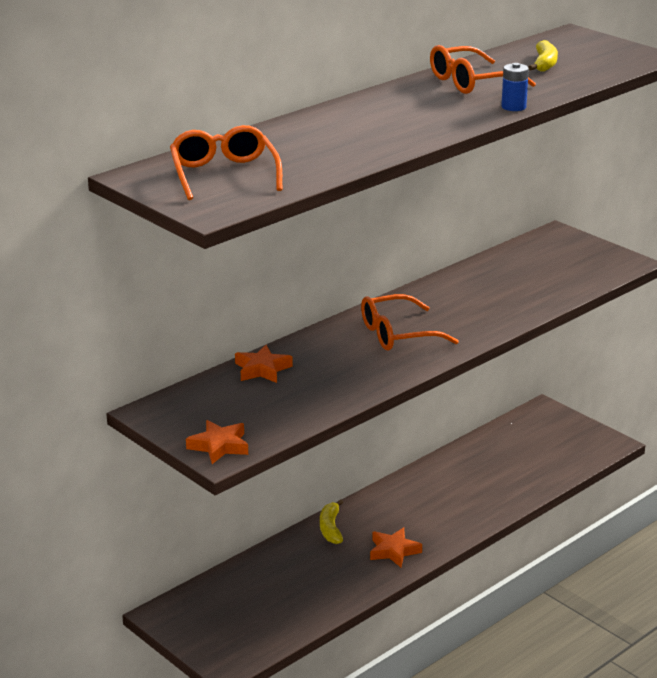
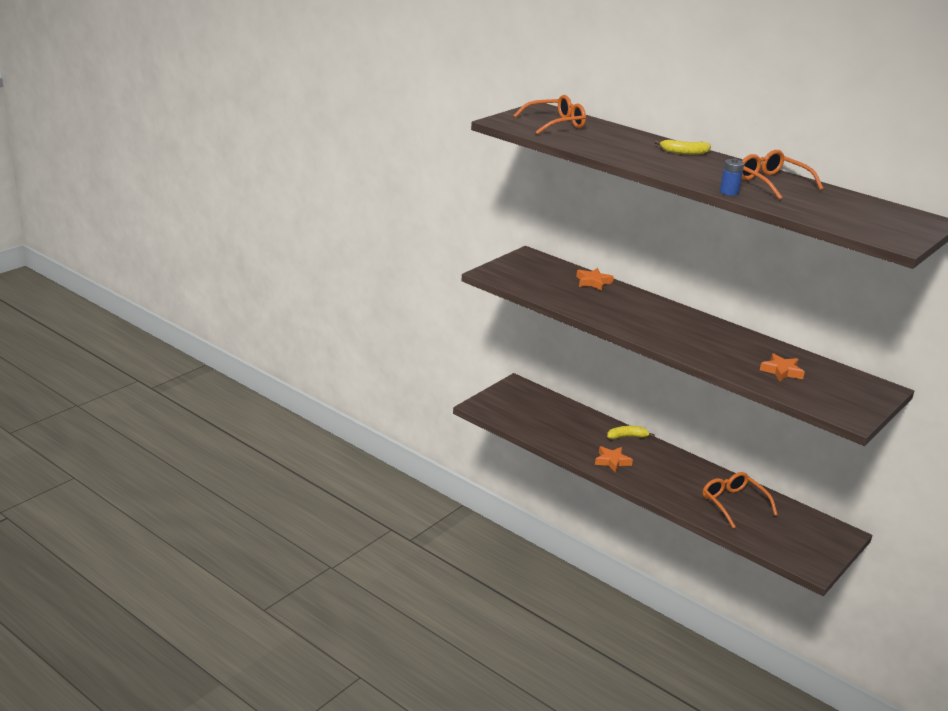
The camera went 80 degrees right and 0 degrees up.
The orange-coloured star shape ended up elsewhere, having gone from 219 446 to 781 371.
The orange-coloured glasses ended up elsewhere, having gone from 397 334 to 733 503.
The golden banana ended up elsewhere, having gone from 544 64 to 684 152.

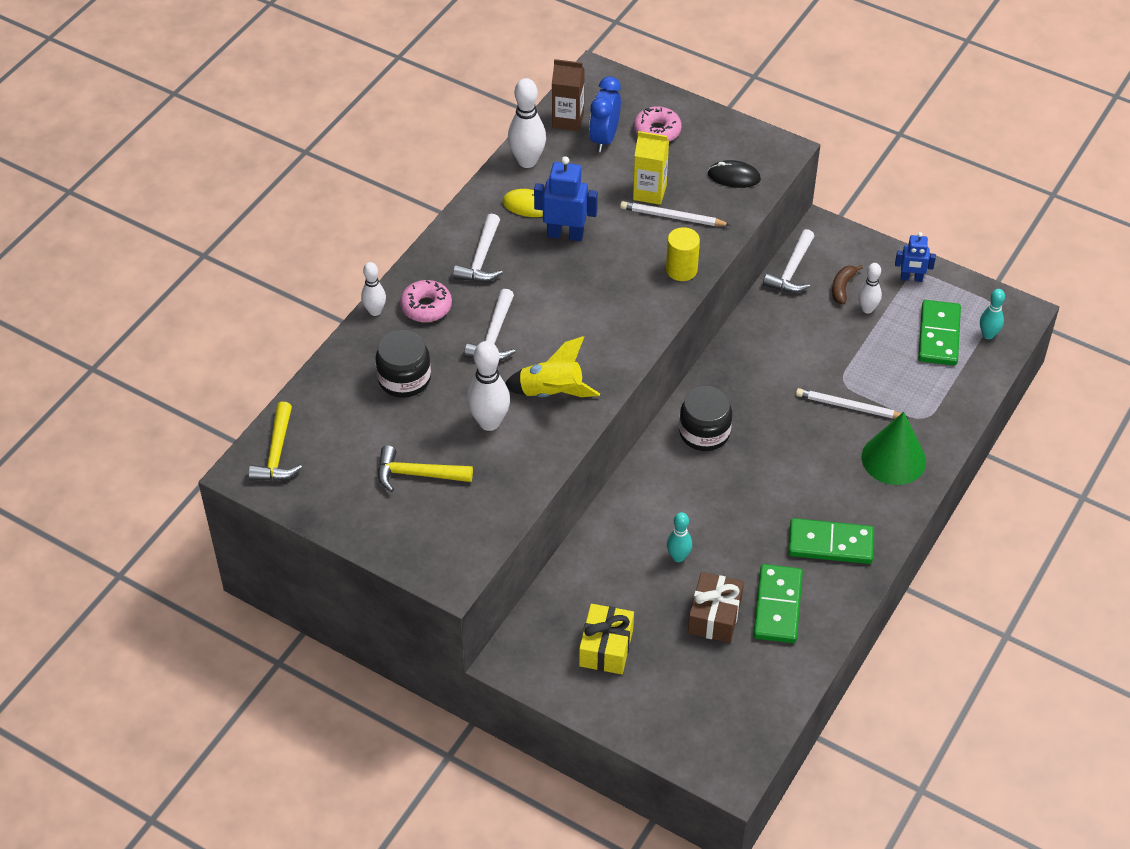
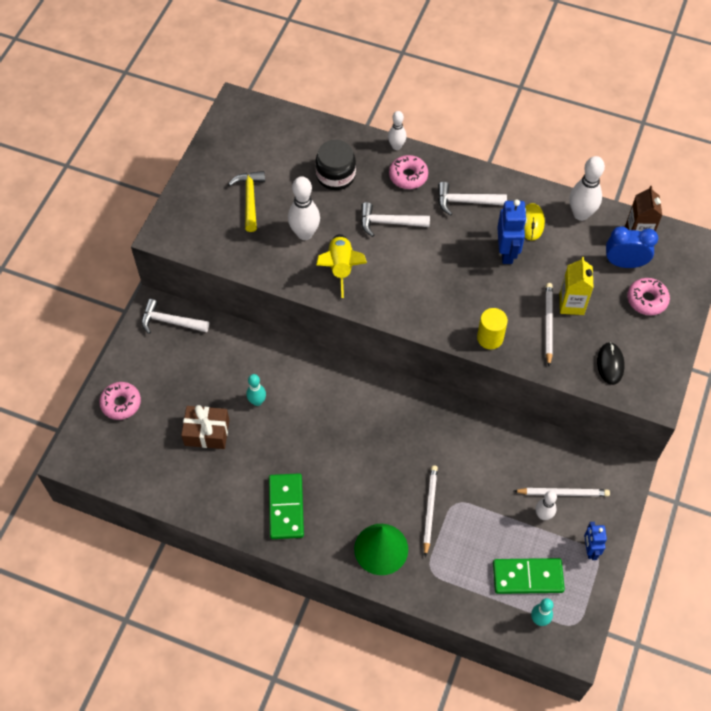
The camera went 80 degrees right and 10 degrees up.
The second view lost the golden hammer at 277 453.
The second view lost the golden gift at 606 647.
The second view lost the jet-black jam jar at 704 432.
The second view lost the green domino piece at 778 606.
The second view gained the rosy donut at 121 403.
The snow-white hammer ended up elsewhere, having gone from 791 270 to 170 322.
Where the brown banana stood at 842 287, the snow-white wooden pencil came to stand at 563 493.

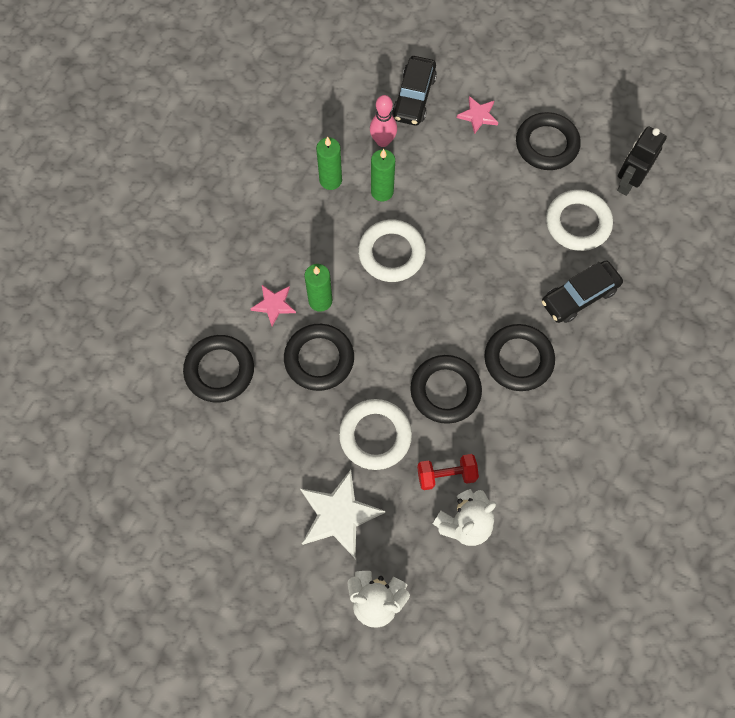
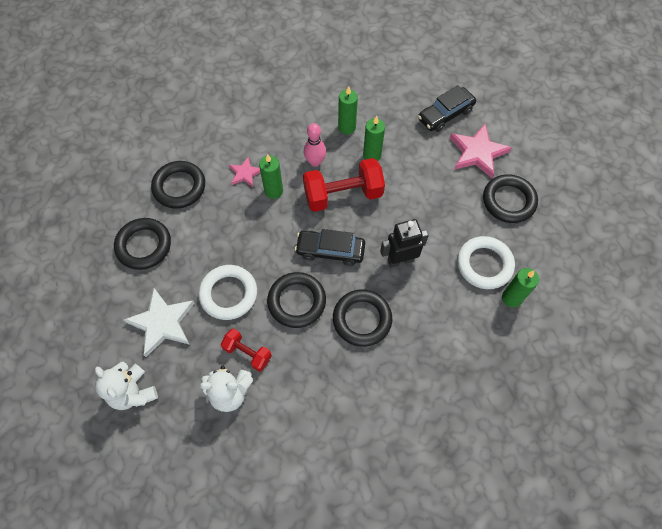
The camera went 40 degrees right and 5 degrees down.
The second view gained the green pillar candle at 511 298.
The jet-black ring ended up elsewhere, having gone from 319 359 to 144 246.
The rosy skittle ended up elsewhere, having gone from 383 141 to 315 162.
The jet-black car ended up elsewhere, having gone from 579 296 to 330 250.
The jet-black robot ended up elsewhere, having gone from 627 182 to 400 260.
Where the snow-white ring stood at 391 253, the scarlet hand weight came to stand at 343 195.
The size of the rosy star shape at 478 116 changed by a factor of 1.79.

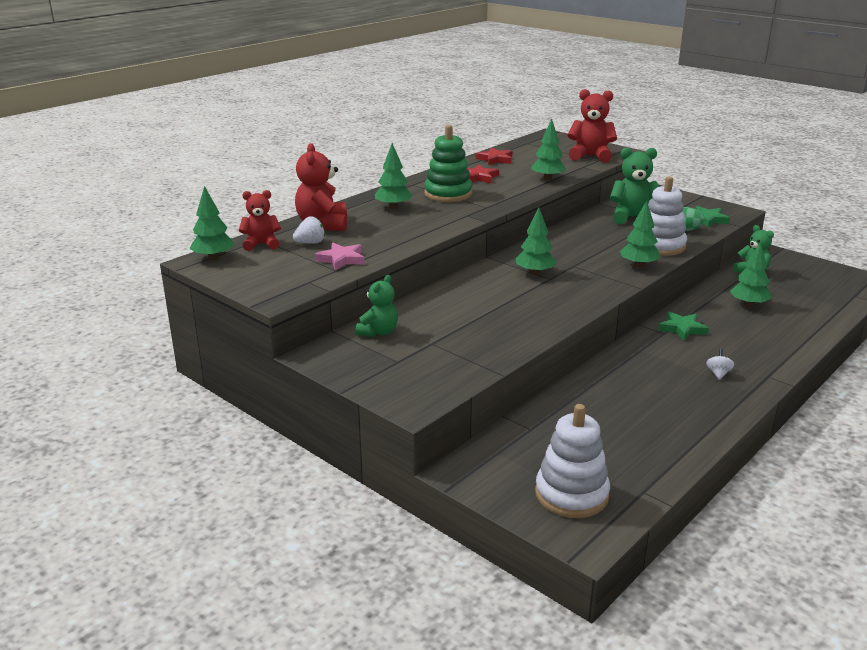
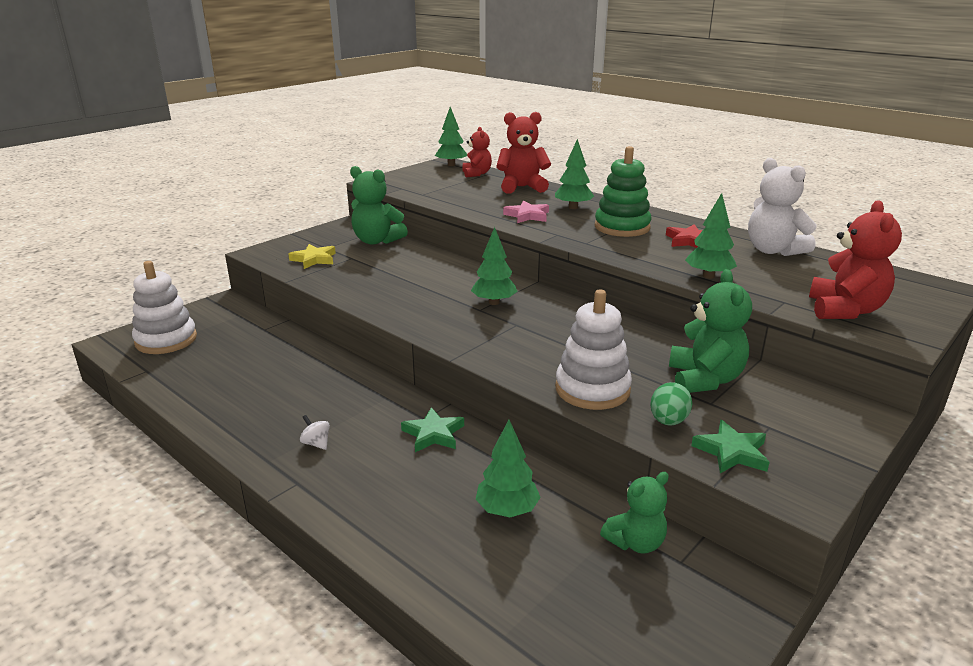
The camera went 90 degrees right and 0 degrees up.
The second view lost the snow-white berry at 310 243.
The second view lost the green toy tree at 638 265.
The second view gained the golden star shape at 314 259.
The rosy star shape ended up elsewhere, having gone from 341 259 to 527 215.
Where the scarlet star shape stood at 495 159, the snow-white teddy came to stand at 773 250.
The snow-white whirligig at 718 373 ended up facing another way, 150 degrees counterclockwise from before.
The size of the green teddy at 378 332 changed by a factor of 1.52.

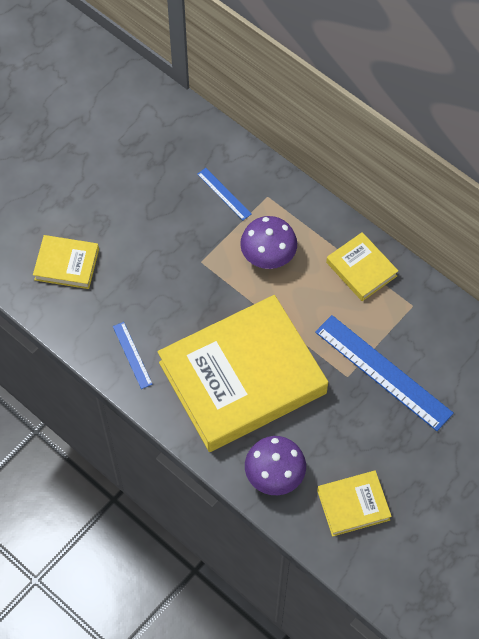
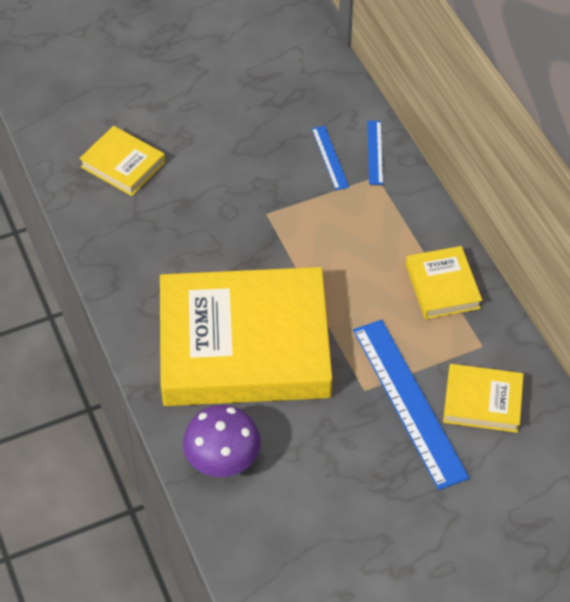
The camera went 25 degrees right and 10 degrees down.
The second view lost the royal purple fungus at 268 255.
The royal blue straightedge ended up elsewhere, having gone from 132 355 to 375 152.
The golden book ended up elsewhere, having gone from 353 505 to 482 402.

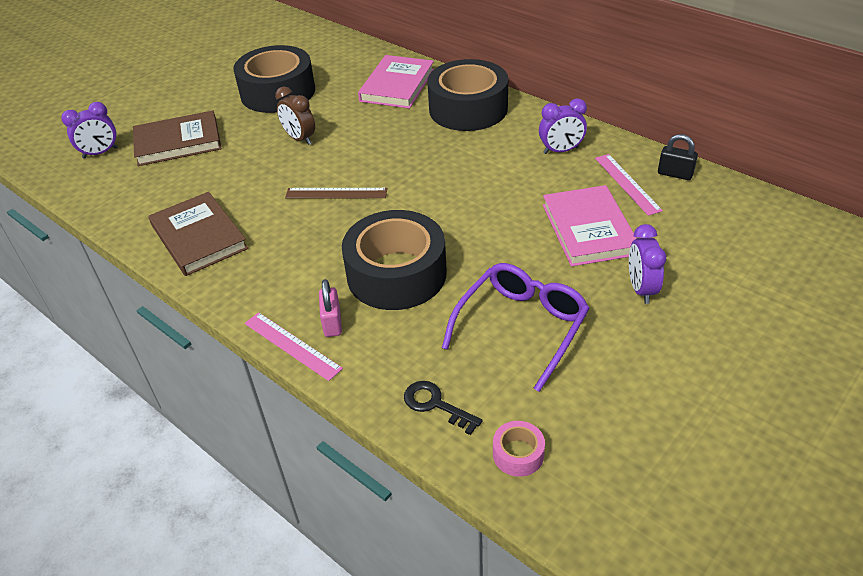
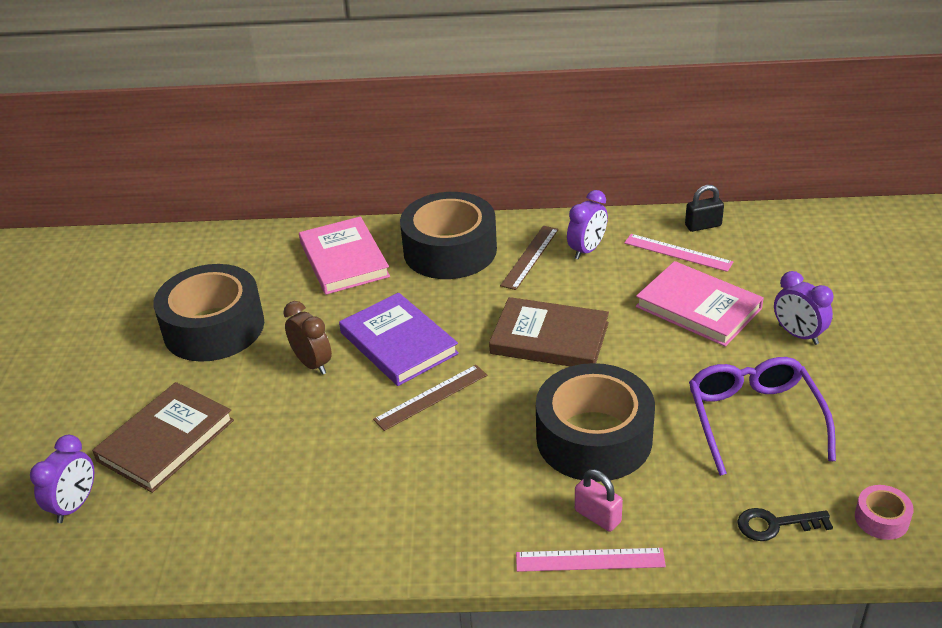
The camera went 40 degrees left and 5 degrees down.
The second view gained the royal purple book at 398 343.
The second view gained the brown straightedge at 530 257.
The brown book ended up elsewhere, having gone from 199 237 to 549 338.
The brown alarm clock at 300 139 ended up facing another way, 135 degrees counterclockwise from before.

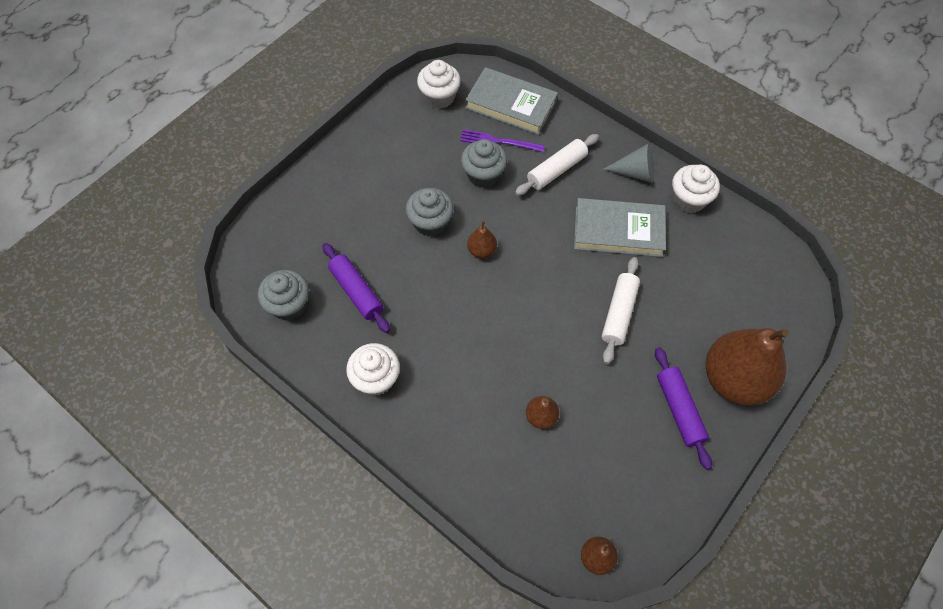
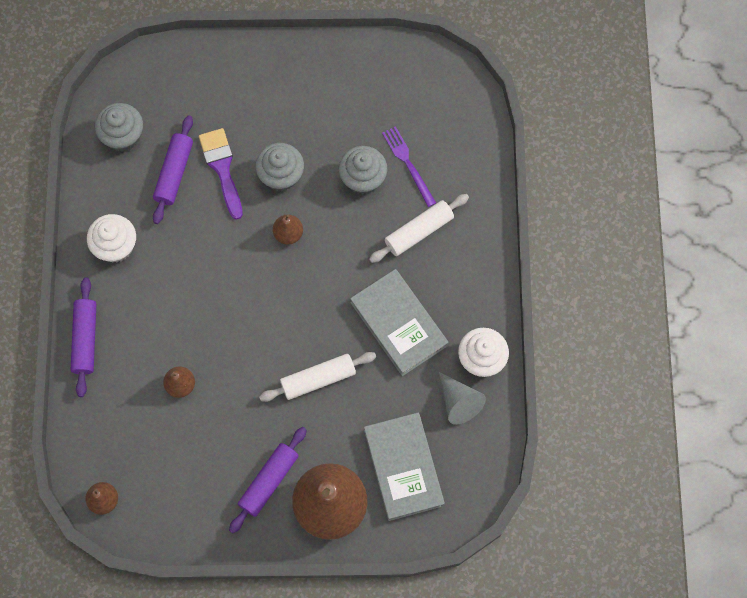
The camera went 50 degrees right and 10 degrees up.
The second view lost the snow-white cupcake at 439 97.
The second view gained the royal purple pastry roller at 86 339.
The second view gained the royal purple paint brush at 222 168.
The gray book ended up elsewhere, having gone from 511 104 to 403 467.
The gray cone ended up elsewhere, having gone from 635 172 to 459 402.
The snow-white pastry roller at 556 170 ended up facing another way, 45 degrees counterclockwise from before.

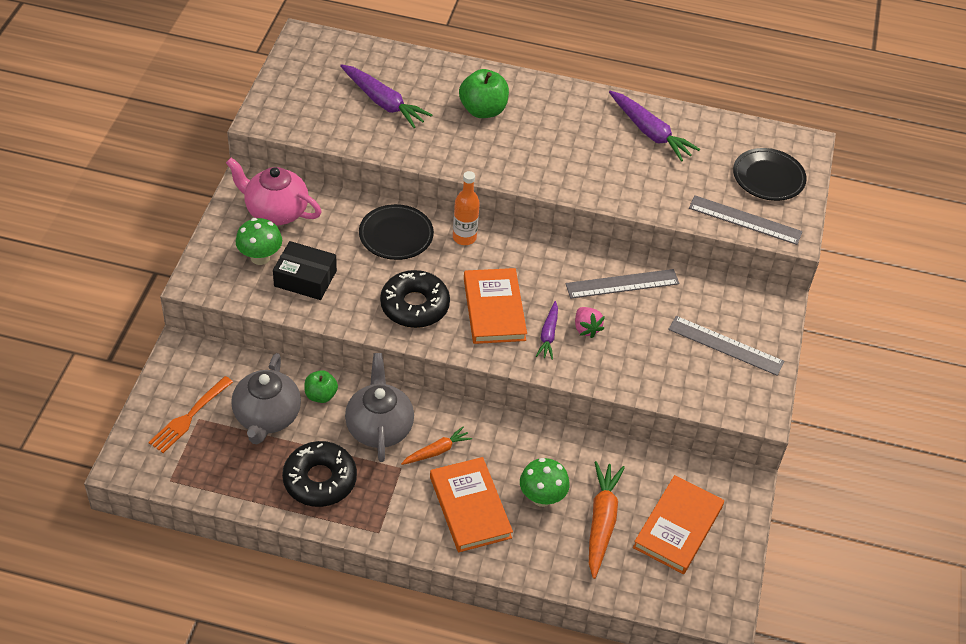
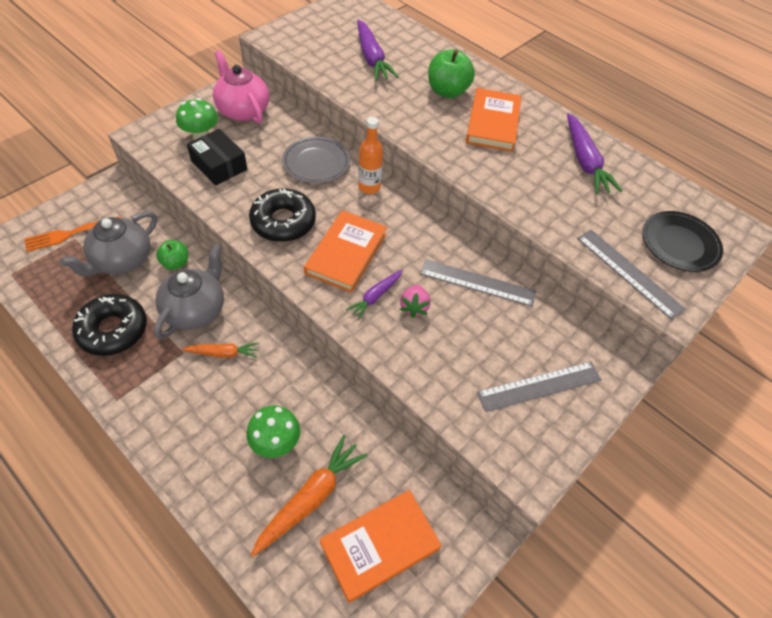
The camera went 30 degrees right and 5 degrees up.
The orange-coloured book ended up elsewhere, having gone from 470 507 to 492 123.
What was the jet-black dinner plate at 396 235 turned into the gray dinner plate at 316 163.
The gray straightedge at 725 345 ended up facing another way, 75 degrees counterclockwise from before.

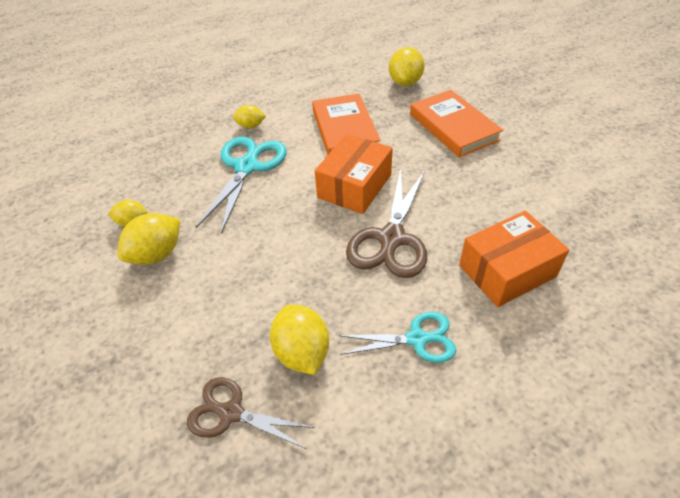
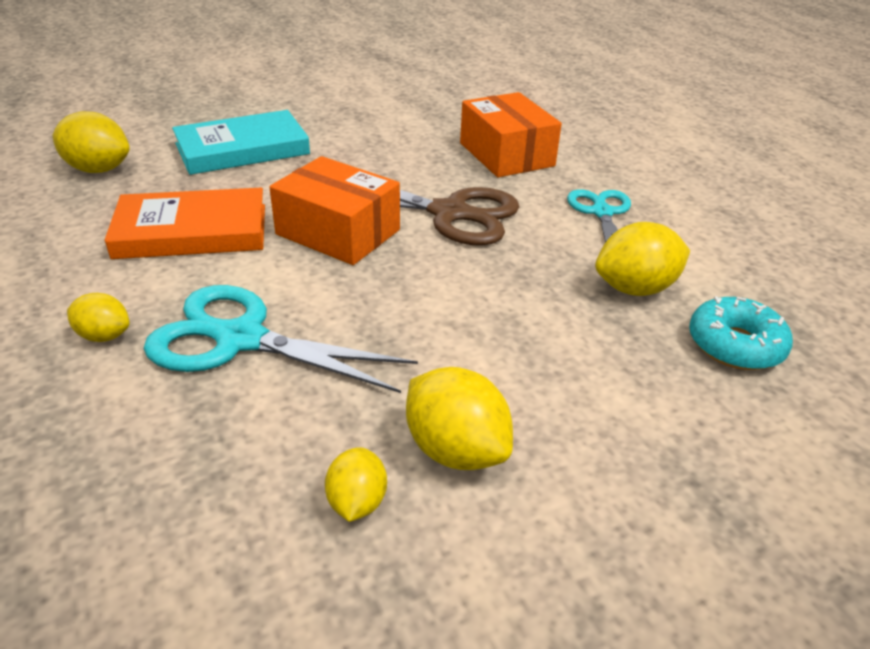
The camera went 90 degrees left and 10 degrees down.
Where the brown scissors stood at 231 413, the turquoise donut came to stand at 735 345.
What was the orange-coloured book at 453 127 turned into the turquoise book at 242 149.
The golden citrus fruit at 251 126 ended up facing another way, 75 degrees counterclockwise from before.

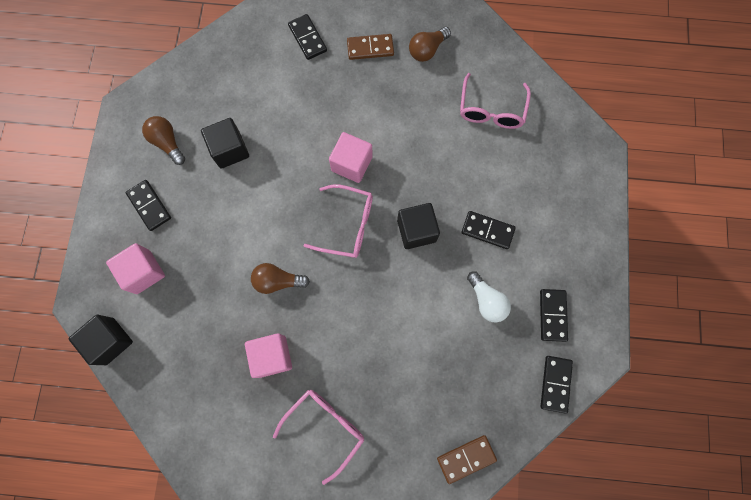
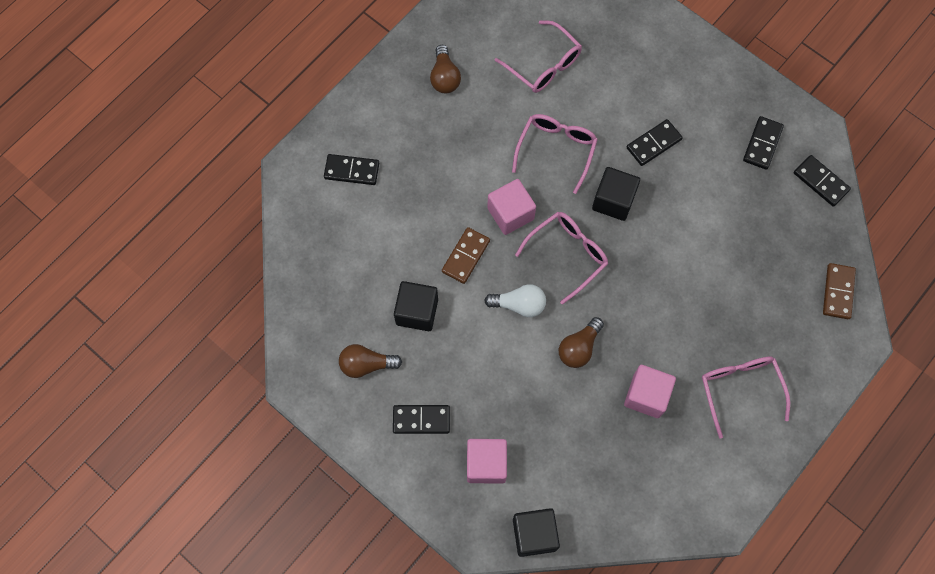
The camera went 55 degrees left and 5 degrees down.
The second view gained the rosy glasses at 556 150.
The brown domino piece ended up elsewhere, having gone from 370 48 to 465 256.
The snow-white bulb ended up elsewhere, having gone from 486 301 to 519 304.
The jet-black domino piece at 552 315 ended up facing another way, 75 degrees clockwise from before.

